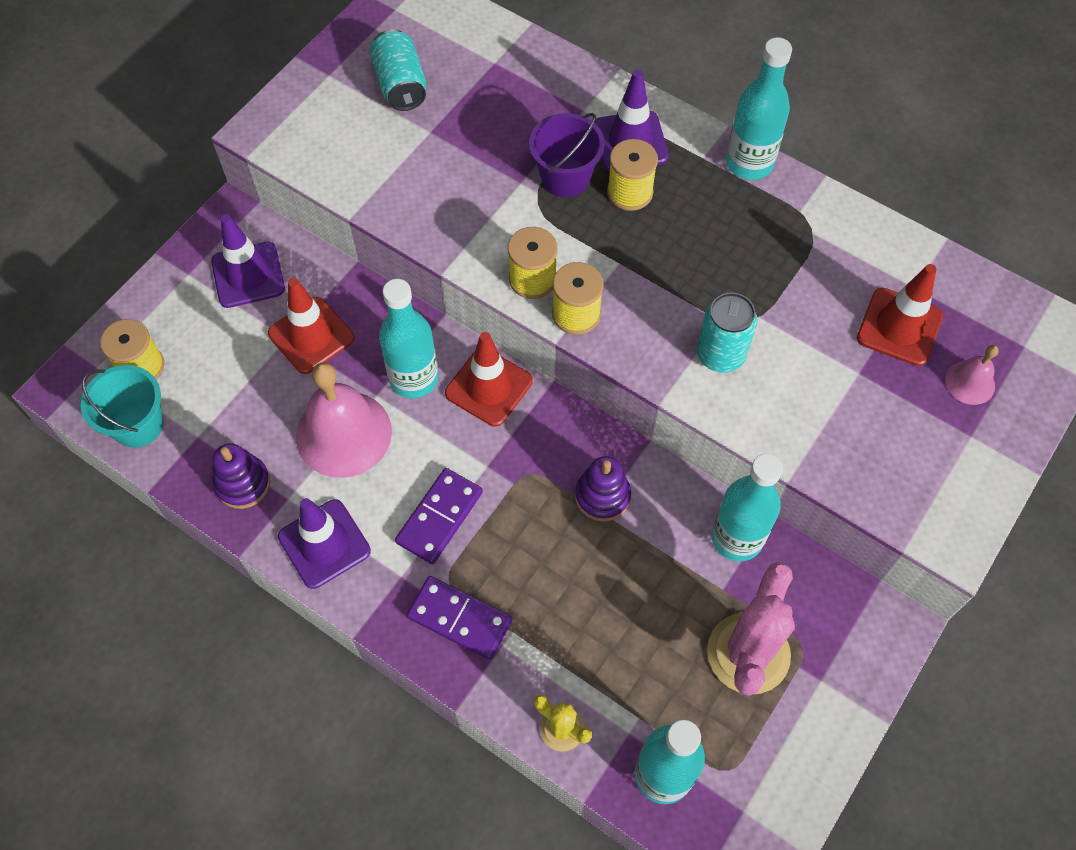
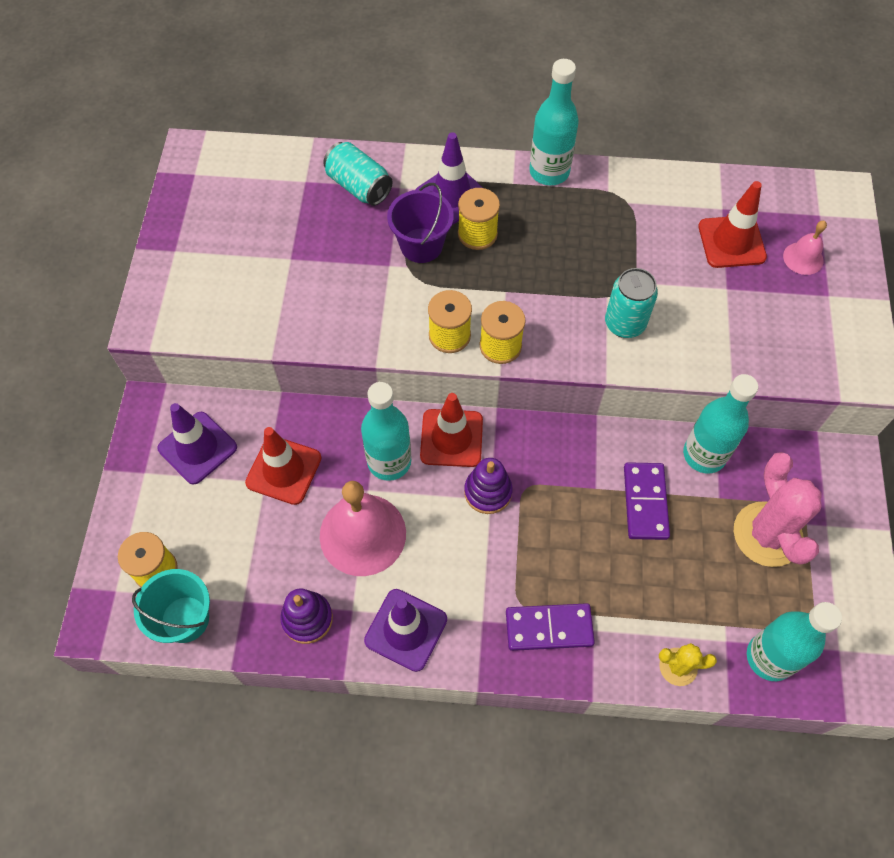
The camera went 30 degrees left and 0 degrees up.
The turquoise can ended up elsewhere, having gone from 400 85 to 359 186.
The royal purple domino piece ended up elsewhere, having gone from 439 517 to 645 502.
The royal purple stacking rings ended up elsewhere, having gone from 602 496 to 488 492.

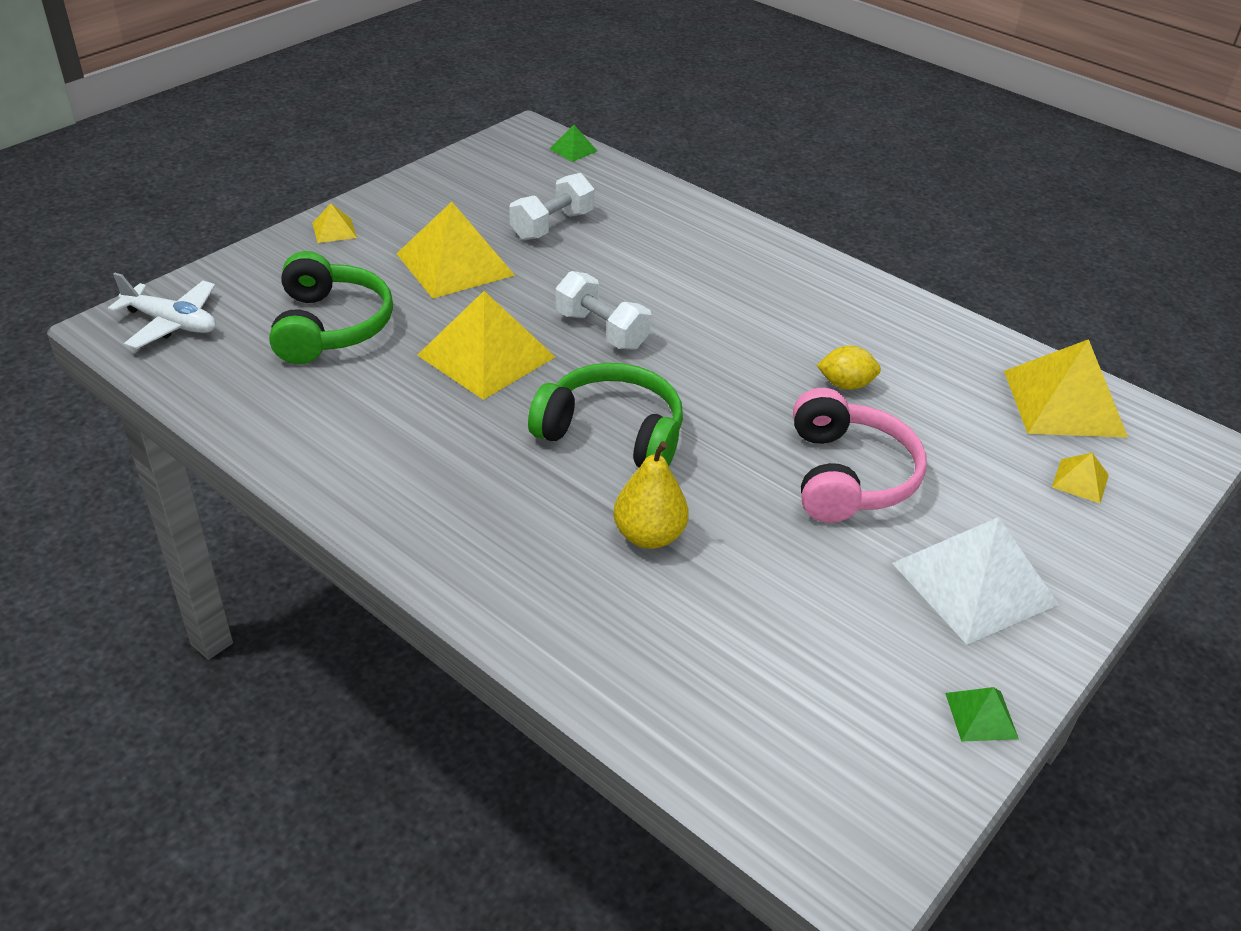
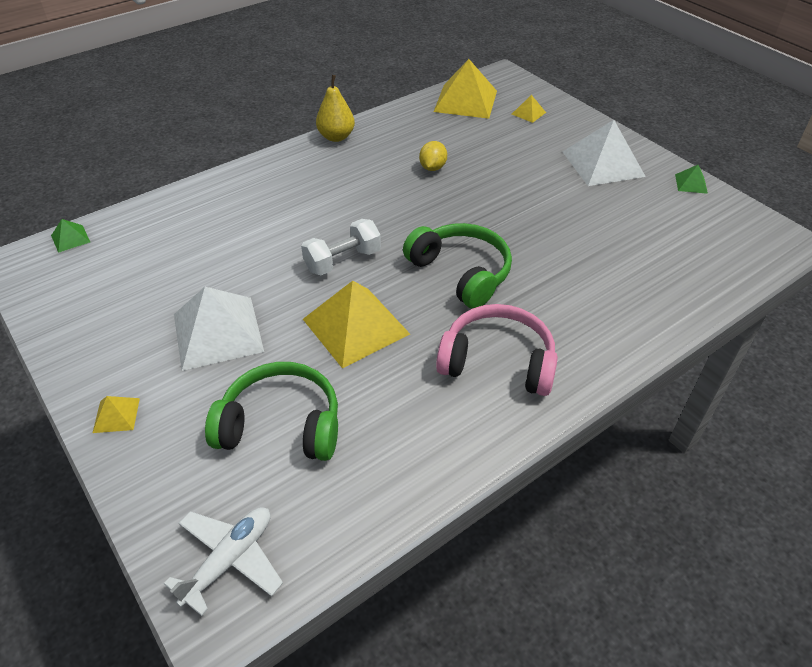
The camera went 75 degrees left and 5 degrees up.
The second view lost the snow-white hand weight at 552 225.
The golden pear ended up elsewhere, having gone from 649 535 to 336 137.
The rosy headset ended up elsewhere, having gone from 848 475 to 497 361.
What was the golden pyramid shape at 455 264 turned into the snow-white pyramid shape at 217 332.
The green headset at 612 433 ended up facing another way, 105 degrees clockwise from before.

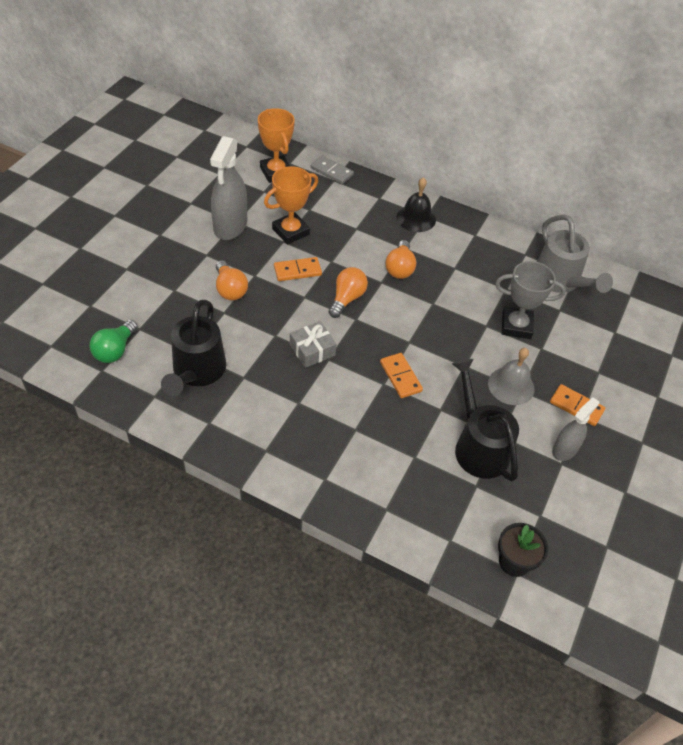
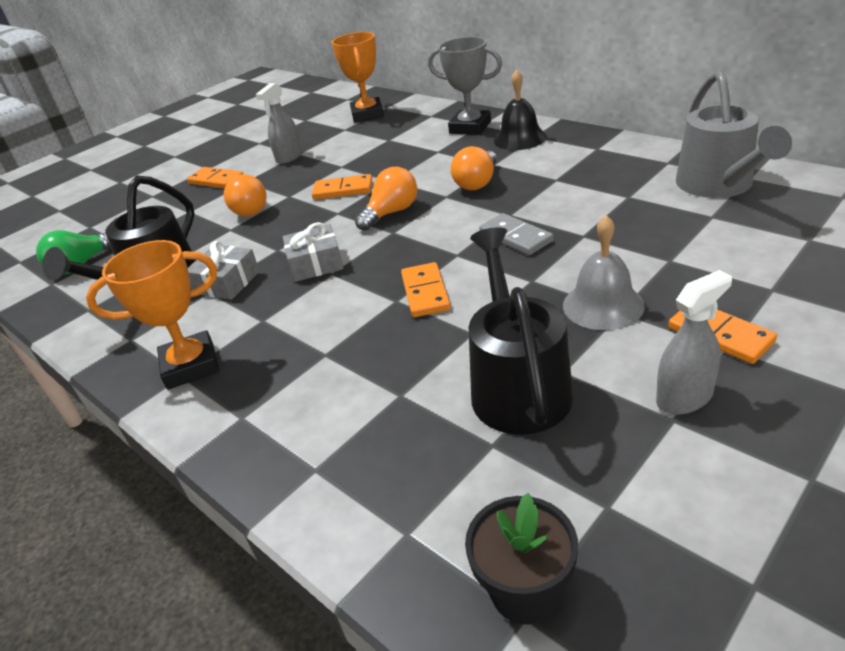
The camera went 25 degrees right and 15 degrees down.
The second view gained the orange-coloured domino piece at 216 180.
The second view gained the gray gift at 227 282.
The orange-coloured prize cup ended up elsewhere, having gone from 290 231 to 191 366.
The gray domino piece ended up elsewhere, having gone from 332 171 to 515 237.
The gray prize cup ended up elsewhere, having gone from 516 326 to 470 127.
The size of the gray sprayer at 230 226 changed by a factor of 0.59.

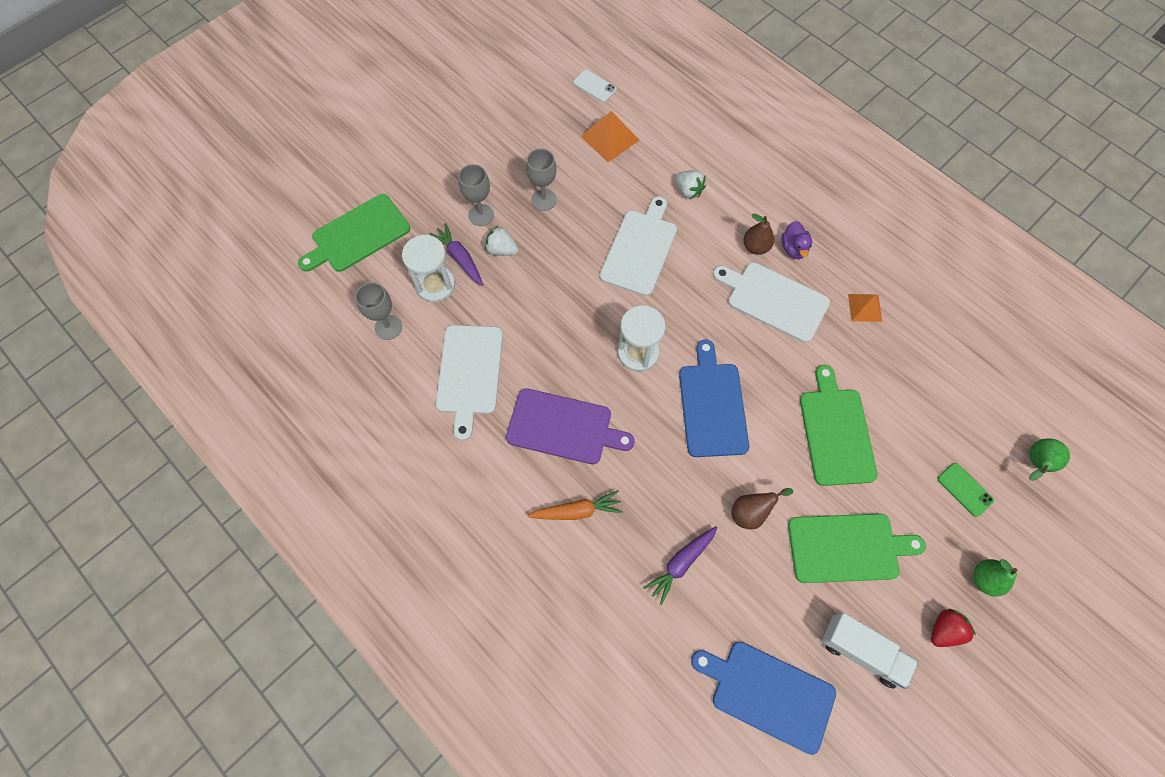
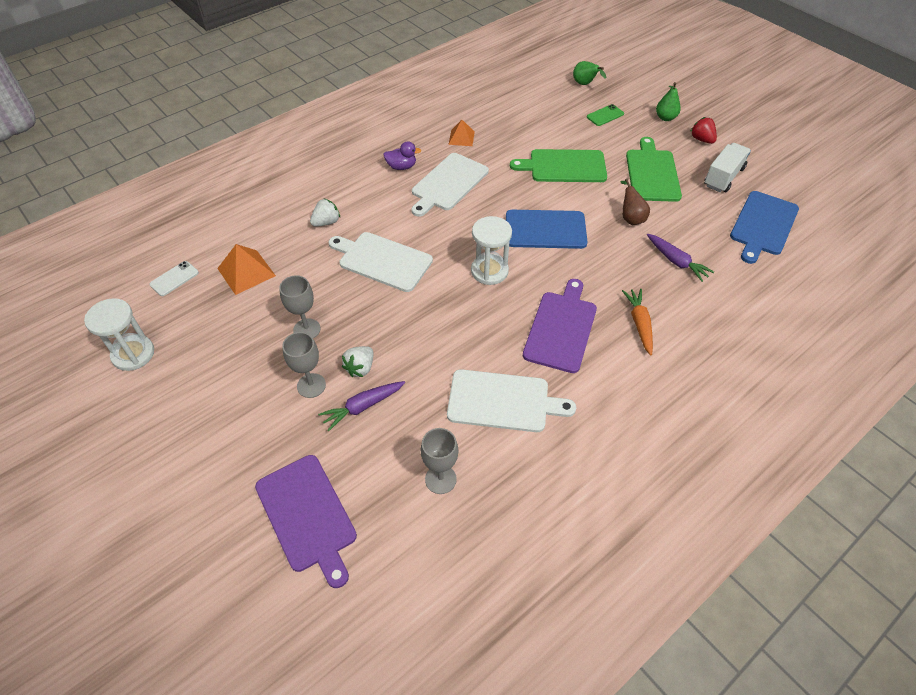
The camera went 85 degrees left and 15 degrees down.
The second view lost the brown pear at 755 247.
The snow-white hourglass ended up elsewhere, having gone from 435 285 to 133 354.
What was the green cutting board at 358 235 turned into the royal purple cutting board at 307 515.

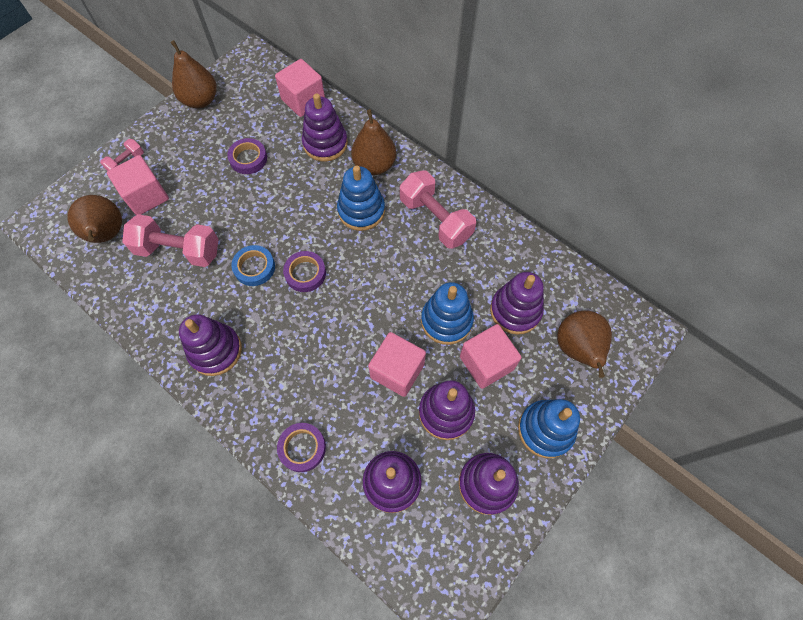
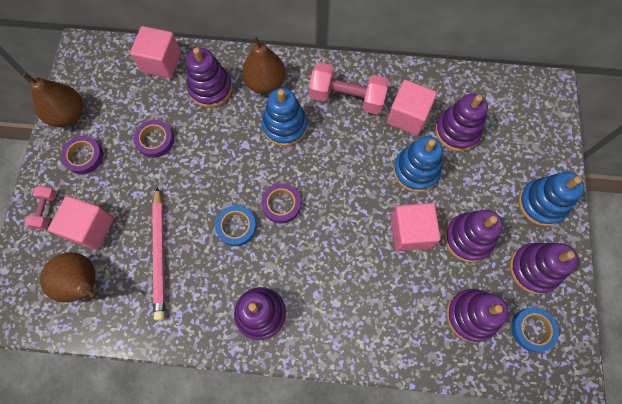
The camera went 35 degrees left and 5 degrees up.
The second view lost the brown pear at 577 349.
The second view gained the royal blue tape at 532 329.
The royal purple tape ended up elsewhere, having gone from 302 448 to 84 156.
The rosy block ended up elsewhere, having gone from 486 363 to 407 116.
Where the rosy hand weight stood at 179 250, the rosy wooden pencil came to stand at 160 254.

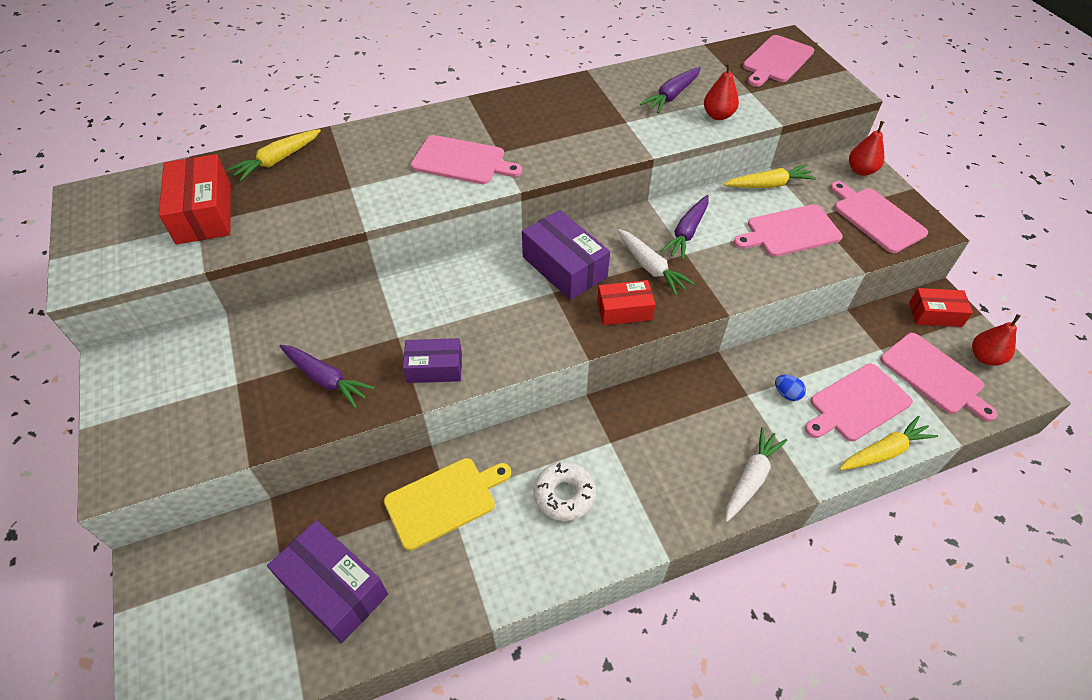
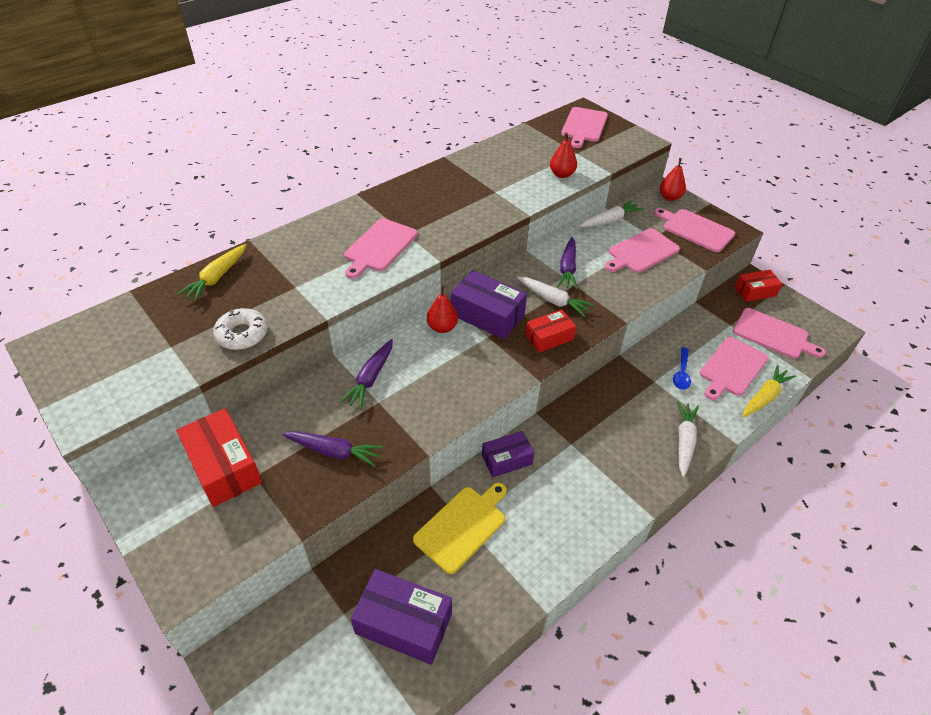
The camera went 20 degrees left and 5 degrees down.
The scarlet box ended up elsewhere, having gone from 204 213 to 224 466.
The royal purple box ended up elsewhere, having gone from 434 368 to 507 460.
The snow-white donut ended up elsewhere, having gone from 564 495 to 242 334.
The royal purple carrot ended up elsewhere, having gone from 671 96 to 370 378.
The scarlet pear ended up elsewhere, having gone from 985 357 to 442 327.
Where the royal blue egg shape stood at 787 394, the royal blue teaspoon came to stand at 681 373.
What was the golden carrot at 769 185 turned into the snow-white carrot at 610 220.
The rosy cutting board at 462 161 ended up facing another way, 120 degrees clockwise from before.

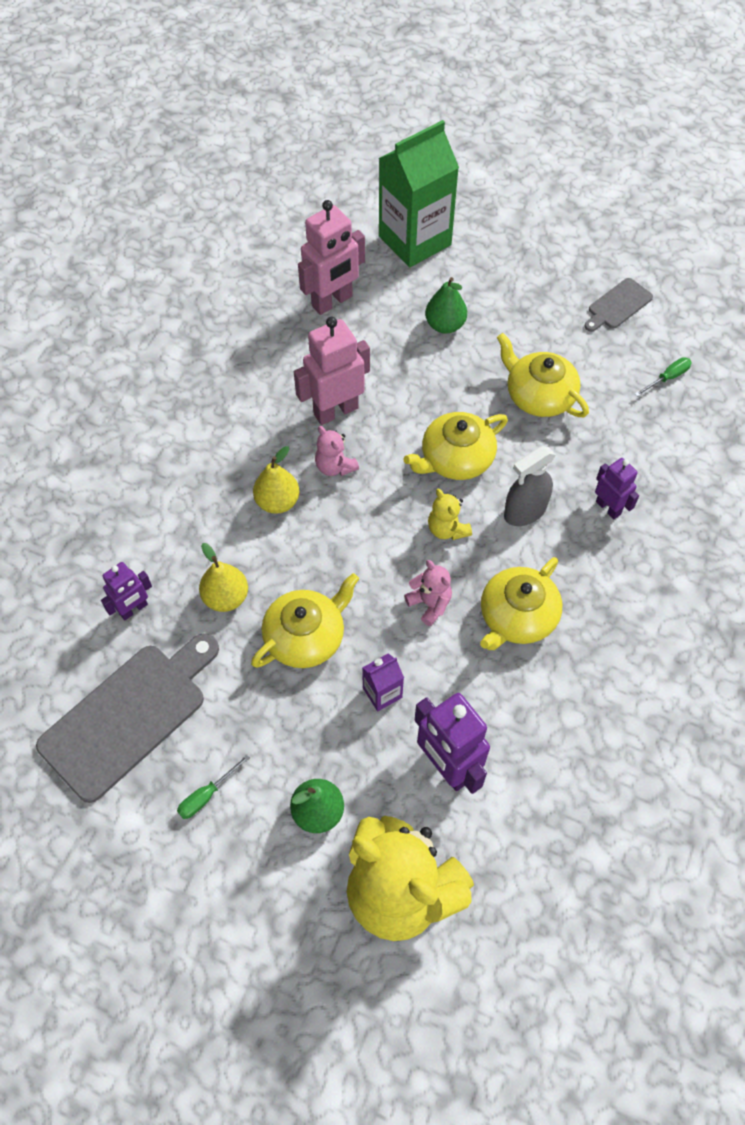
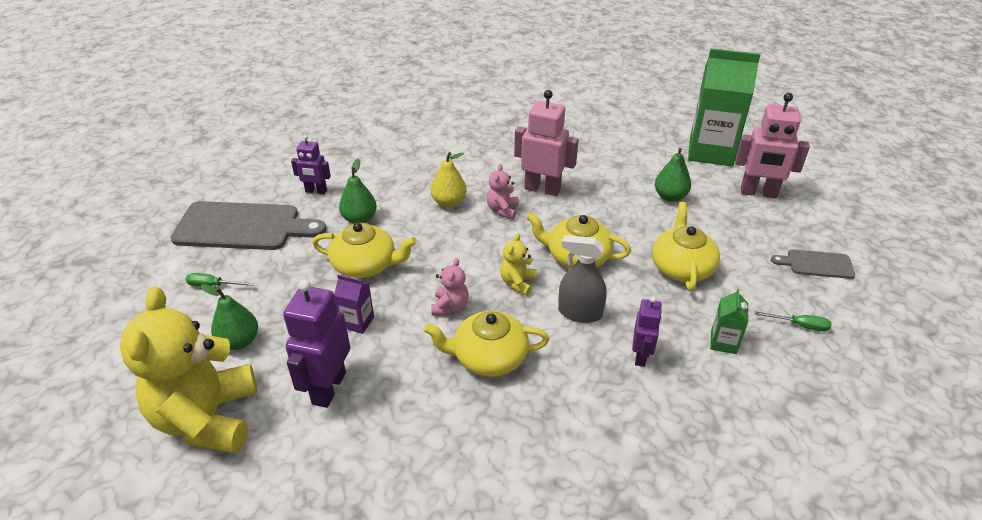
The camera went 50 degrees right and 20 degrees down.
The second view gained the green carton at 723 342.
The rosy robot ended up elsewhere, having gone from 332 302 to 758 193.
What was the golden pear at 226 597 turned into the green pear at 359 219.

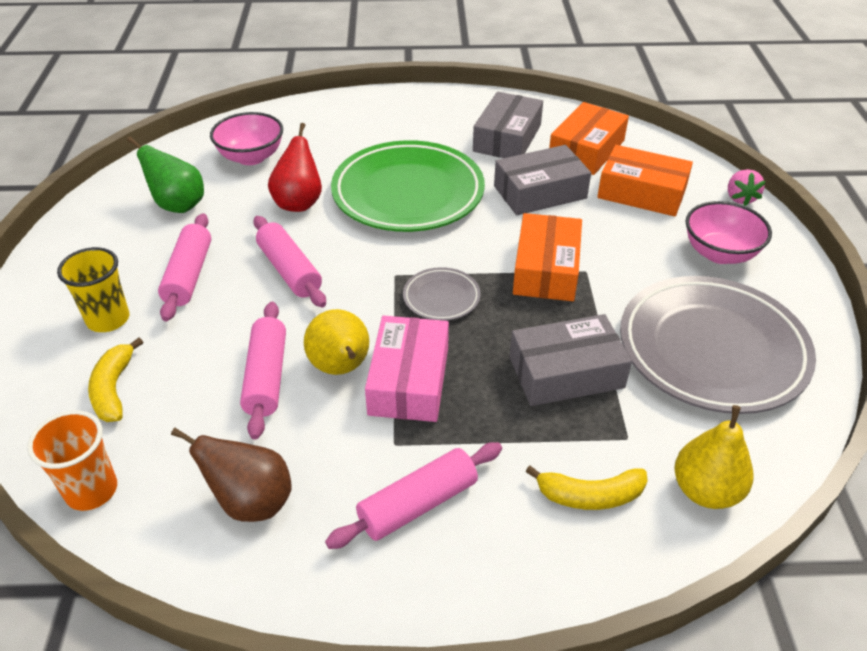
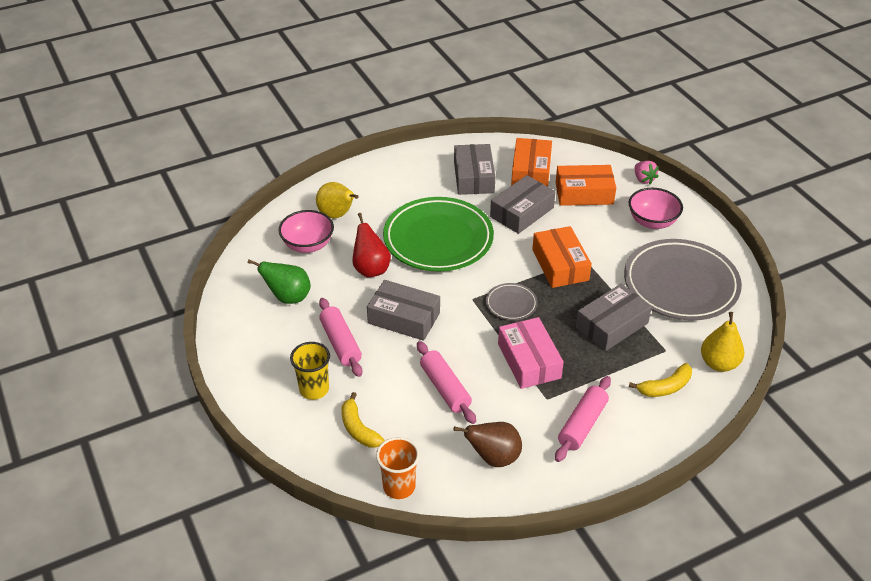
The camera went 25 degrees left and 0 degrees up.
The golden pear ended up elsewhere, having gone from 341 368 to 337 215.
Where the rosy pastry roller stood at 290 270, the gray box came to stand at 404 318.

